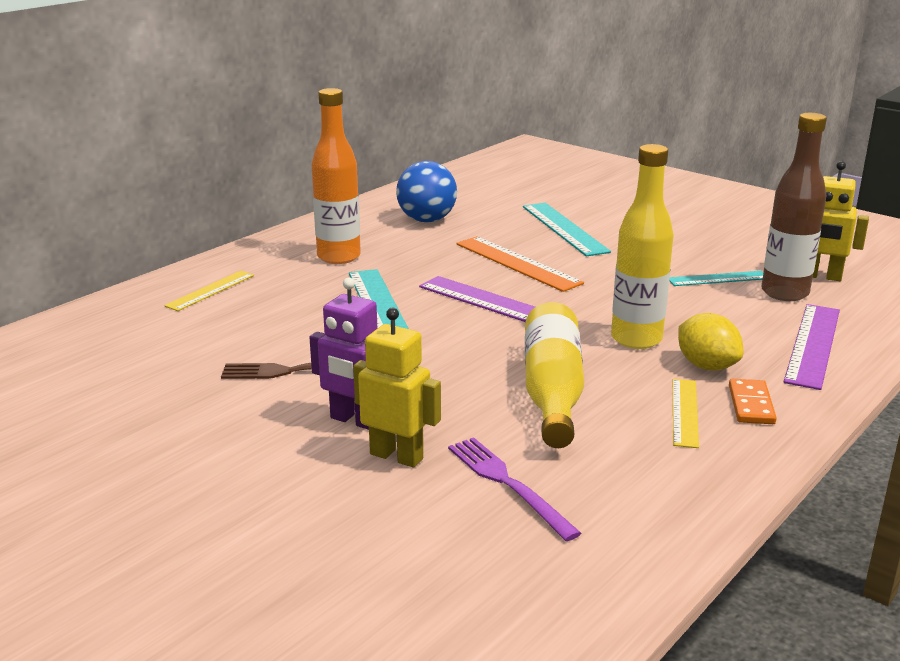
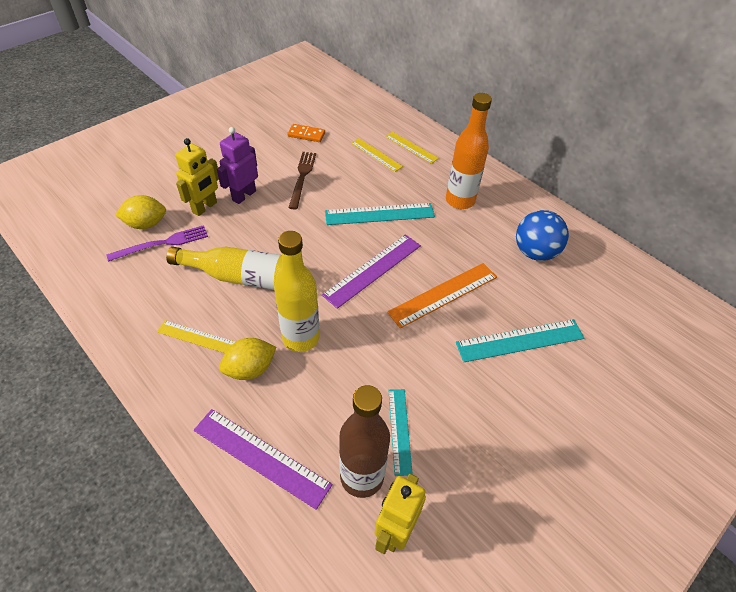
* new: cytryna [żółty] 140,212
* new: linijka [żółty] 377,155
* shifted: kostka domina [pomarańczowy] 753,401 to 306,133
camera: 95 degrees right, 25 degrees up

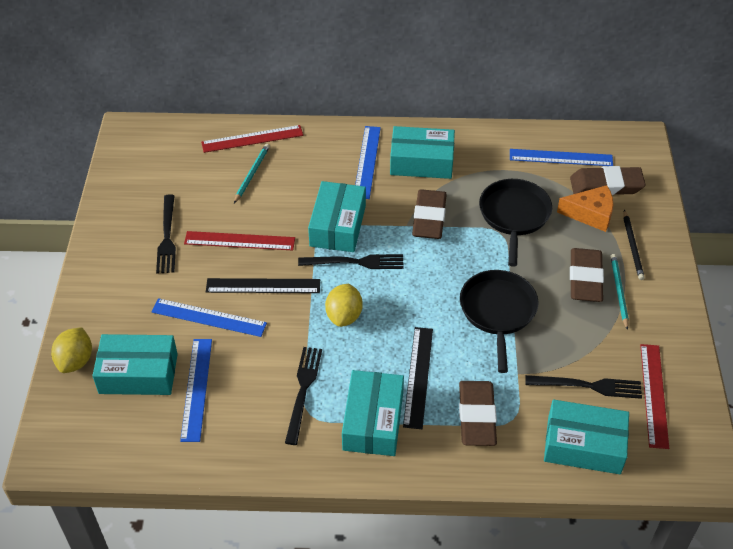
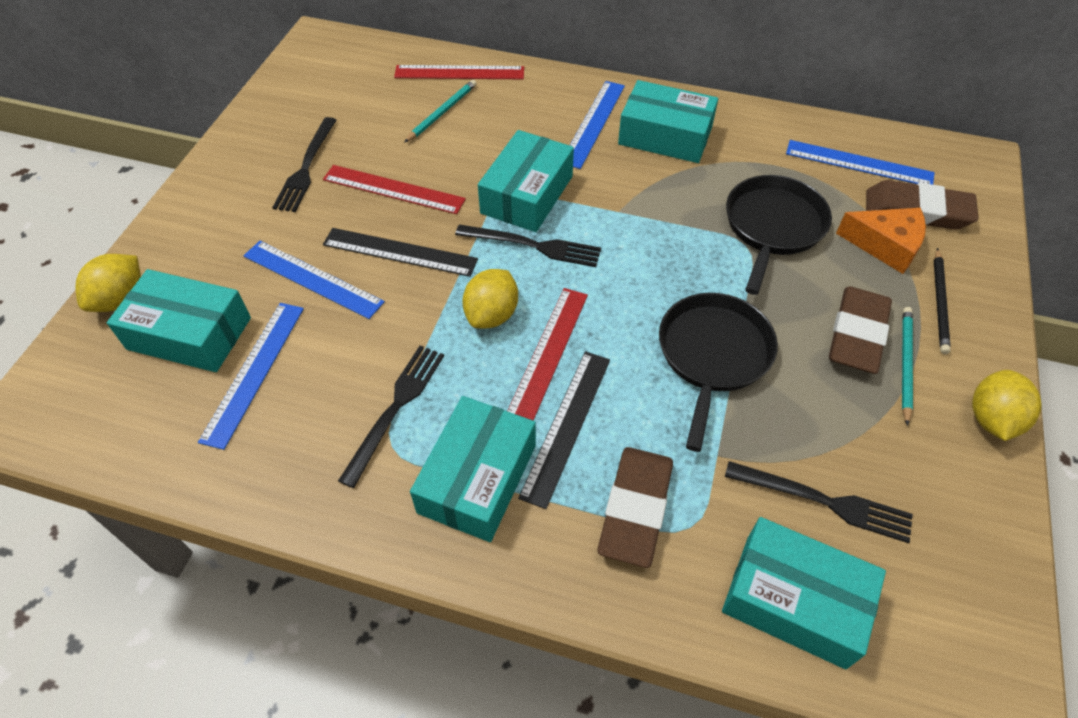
* gone: gumka do mazania [brązowy] 429,214
* new: cytryna [żółty] 1007,405
* shifted: linijka [czerwony] 654,396 to 547,354
camera: 15 degrees right, 5 degrees up

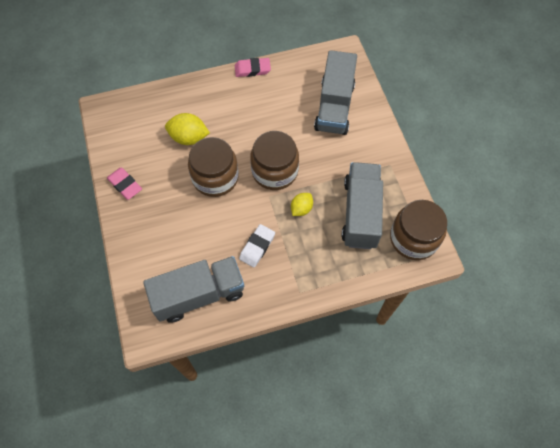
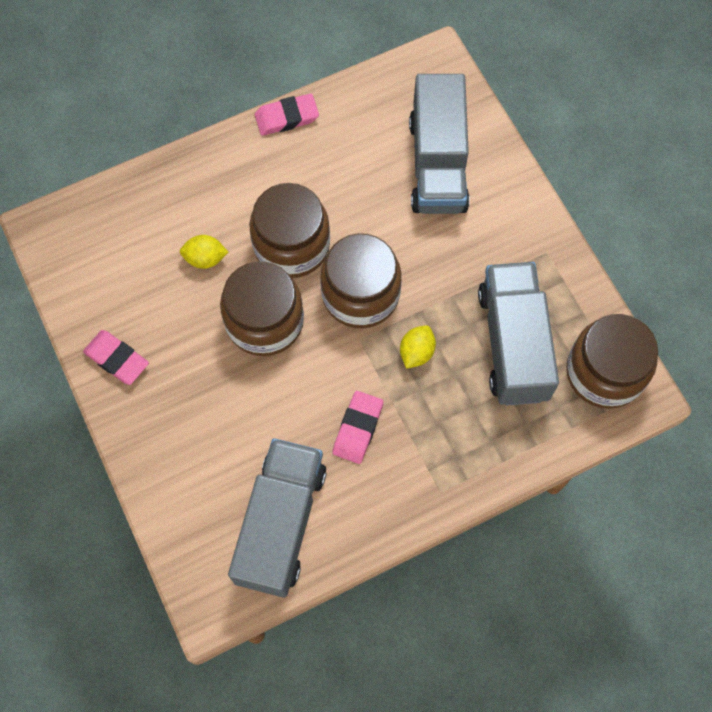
* new: słoik [brązowy] 289,230
* repainted: gumka do mazania [biały] 257,246 to gumka do mazania [różowy] 358,427
* rotated: ciężarówka [szary] 193,289 = 277,518 45 degrees counterclockwise
* scaled: cytryna [żółty] 187,129 = 204,252 x0.63
camera: 10 degrees left, 5 degrees up

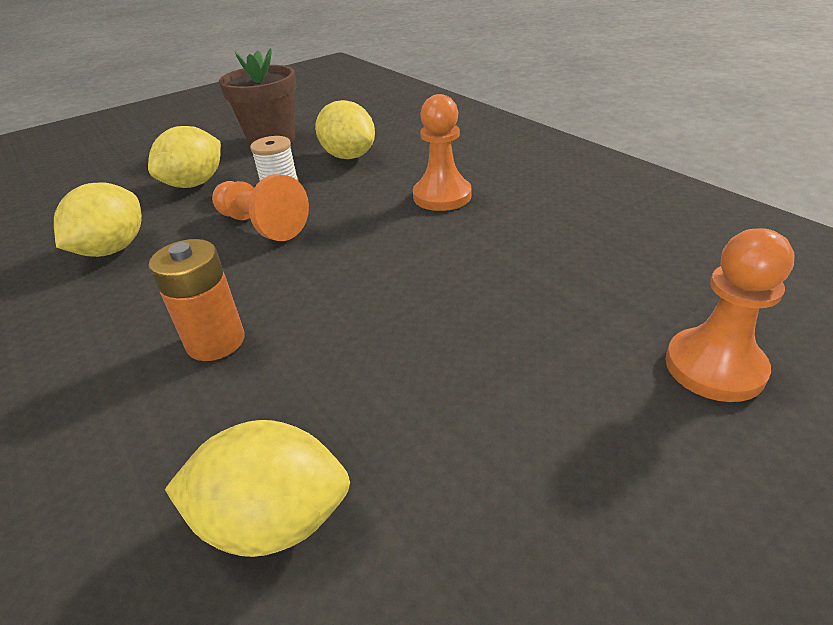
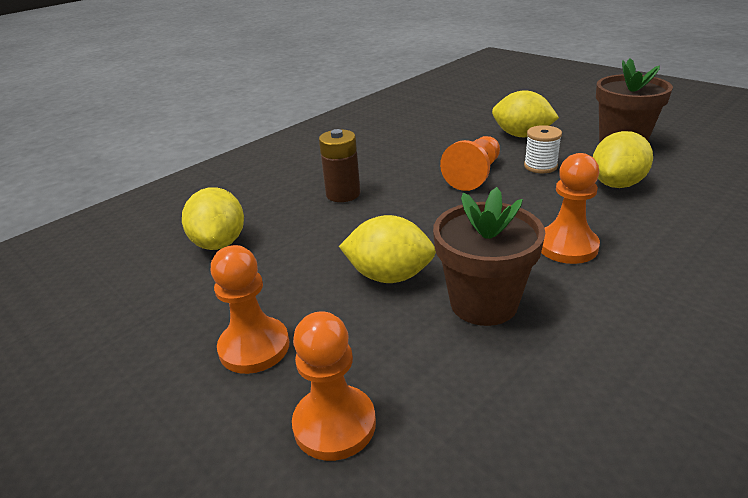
* new: pionek [pomarańczowy] 250,309
* new: doniczka [brązowy] 489,256
* shifted: cytryna [żółty] 98,219 to 387,249
* repainted: bateria [pomarańczowy] 197,300 to bateria [brązowy] 340,165
camera: 80 degrees right, 5 degrees down

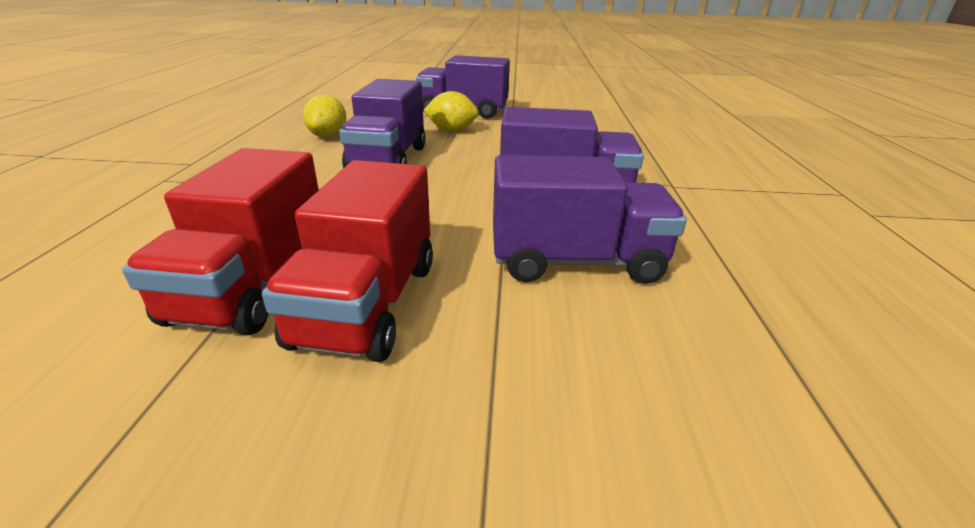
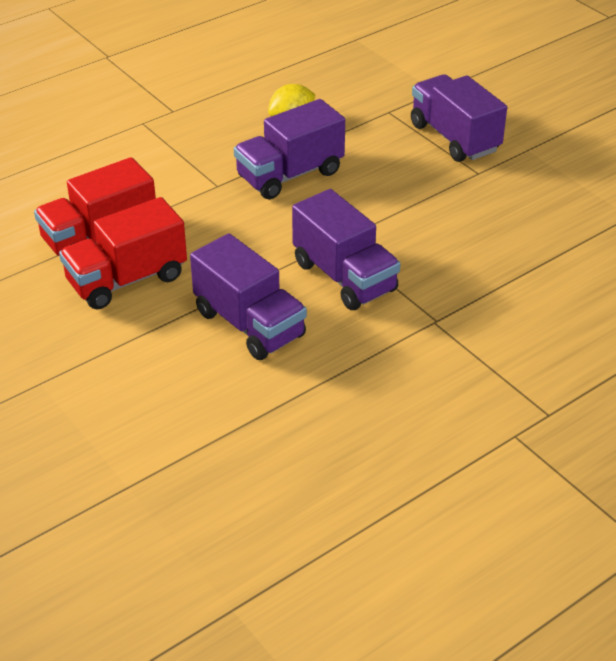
* gone: cytryna [żółty] 451,111
camera: 50 degrees right, 10 degrees up

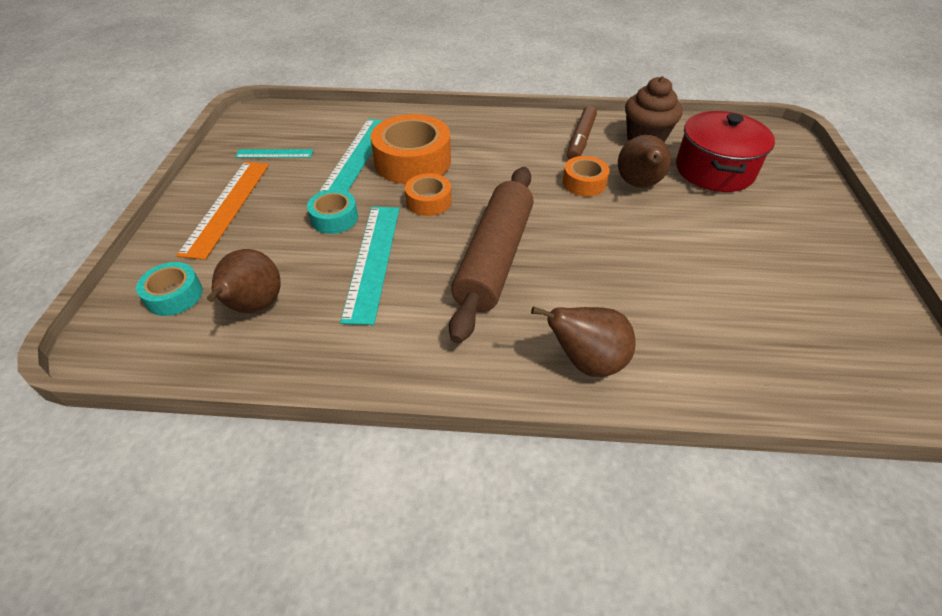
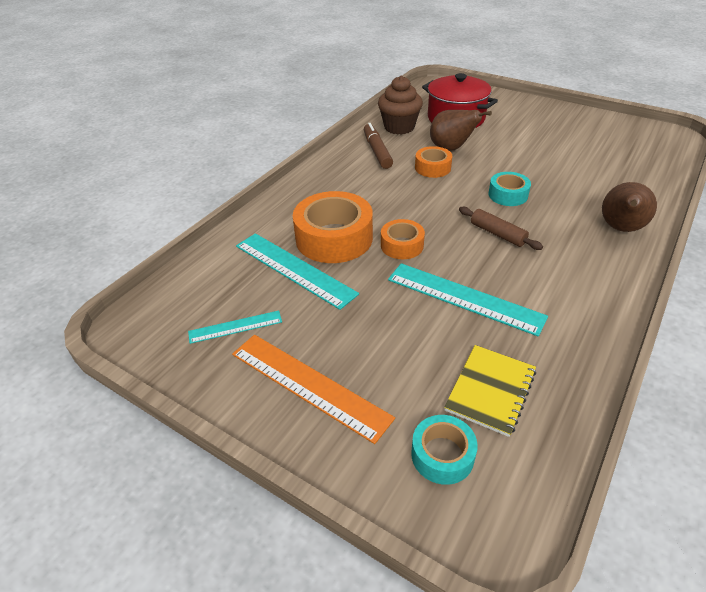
* shifted: taśma klejąca [turkusowy] 332,211 to 509,189
* swapped: gruszka [brązowy] 244,281 to zeszyt [żółty] 490,391
* rotated: linijka [turkusowy] 274,153 = 235,327 45 degrees clockwise
* rotated: flamaster [brązowy] 582,133 = 378,146 150 degrees counterclockwise
* scaled: wałek do ciasta [brązowy] 491,255 = 501,228 x0.46
camera: 60 degrees left, 5 degrees down

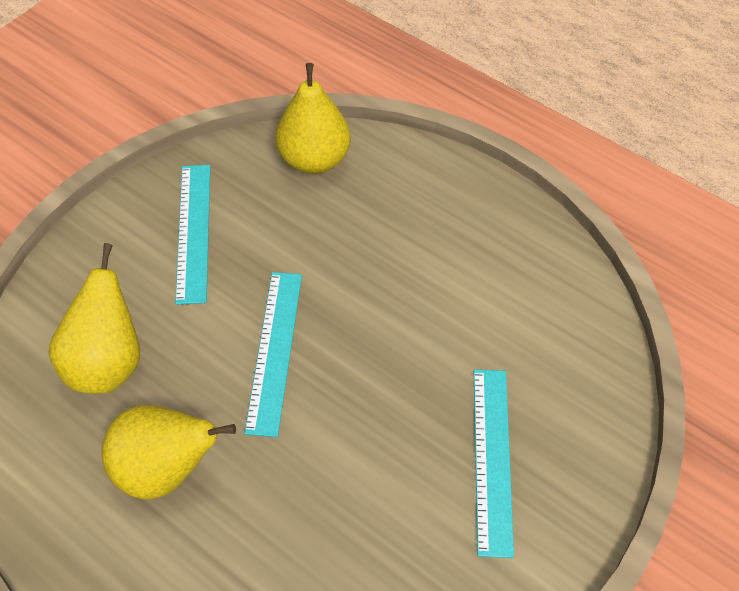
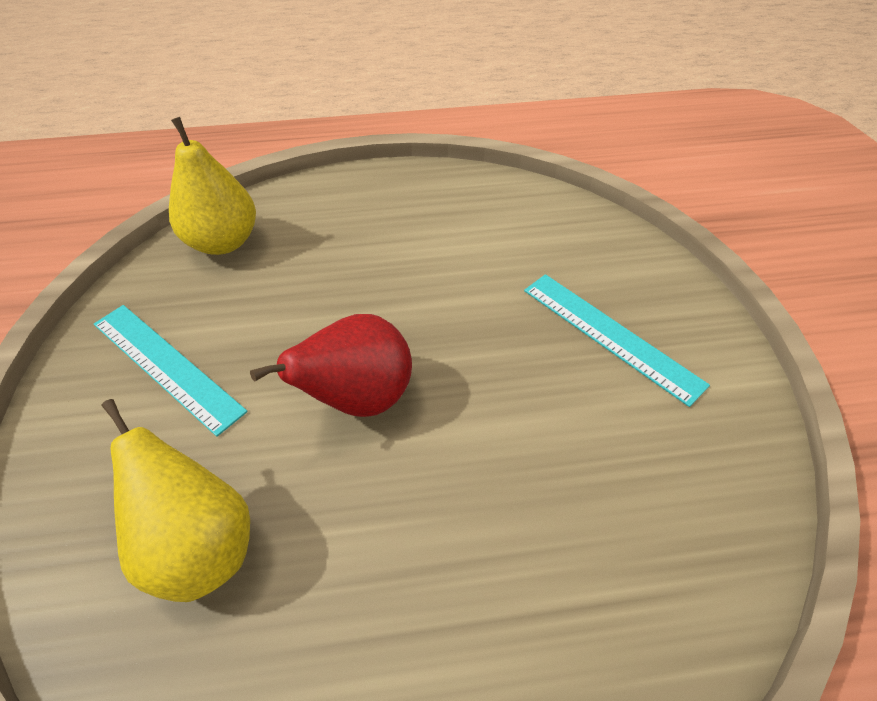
* gone: gruszka [żółty] 168,452
* swapped: linijka [turkusowy] 273,354 to gruszka [czerwony] 331,365
camera: 45 degrees left, 5 degrees down

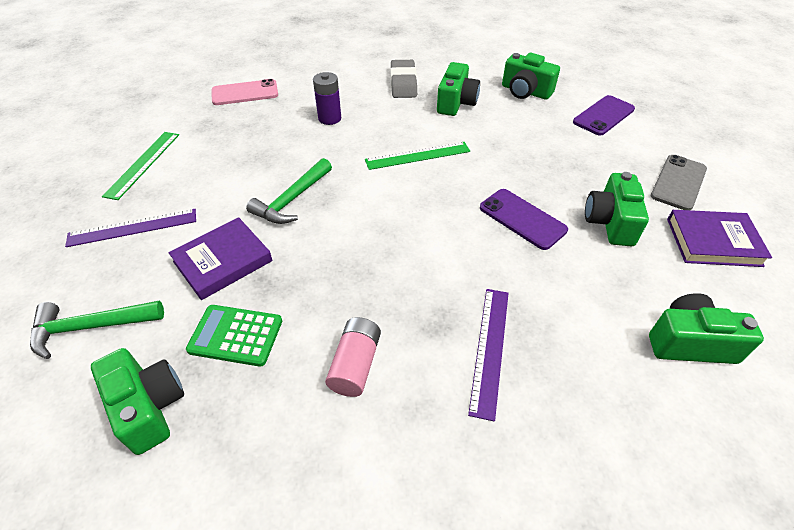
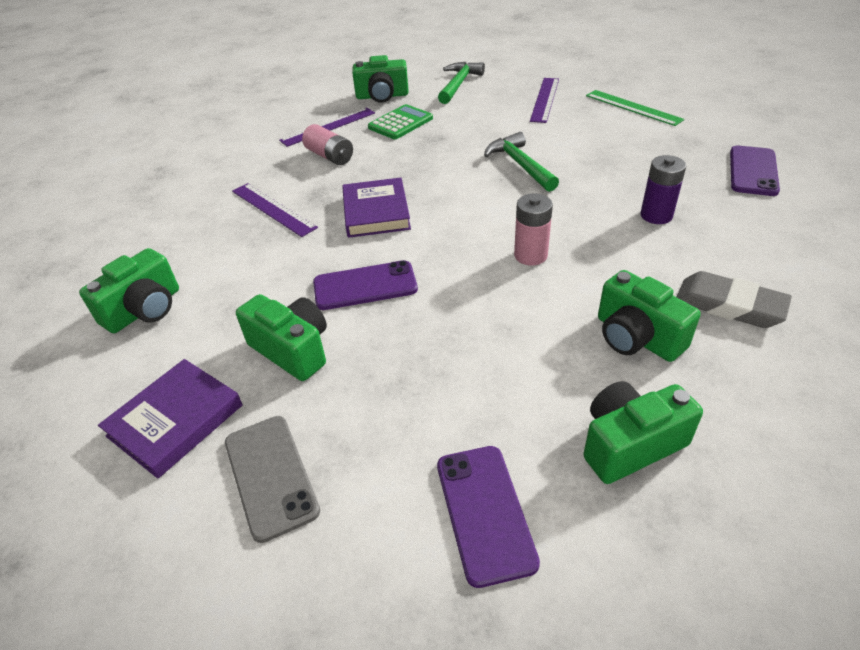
* new: linijka [fioletowy] 327,127
* shifted: książka [fioletowy] 220,258 to 376,207
* swapped: linijka [zielony] 417,156 to bateria [różowy] 533,229
* repainted: telefon [różowy] 245,92 to telefon [fioletowy] 755,170
camera: 125 degrees right, 5 degrees down

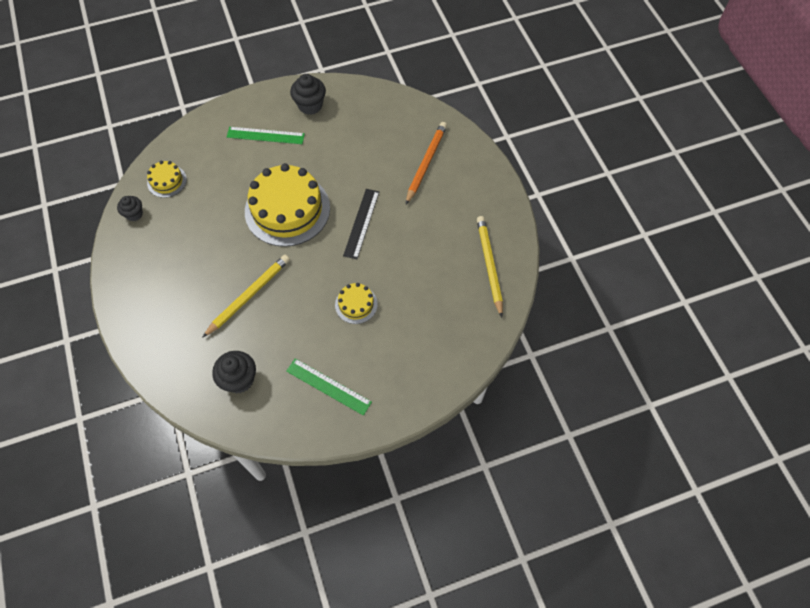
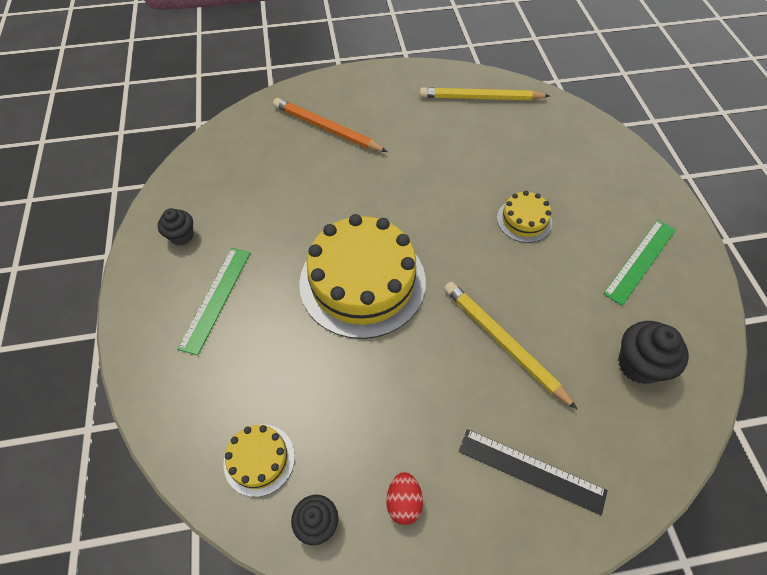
* new: jajko [czerwony] 404,498
* shifted: linijka [czarny] 361,224 to 533,472
* scaled: muffinka [czarny] 308,94 = 176,227 x0.64
camera: 80 degrees left, 5 degrees down

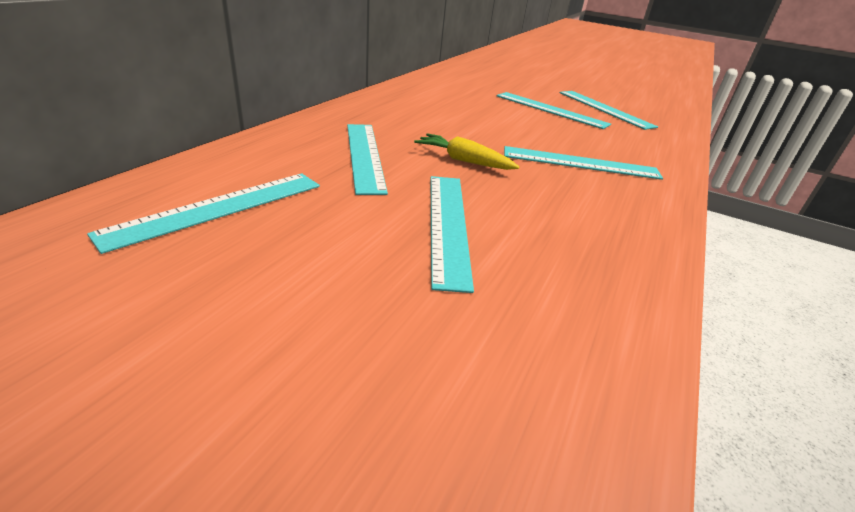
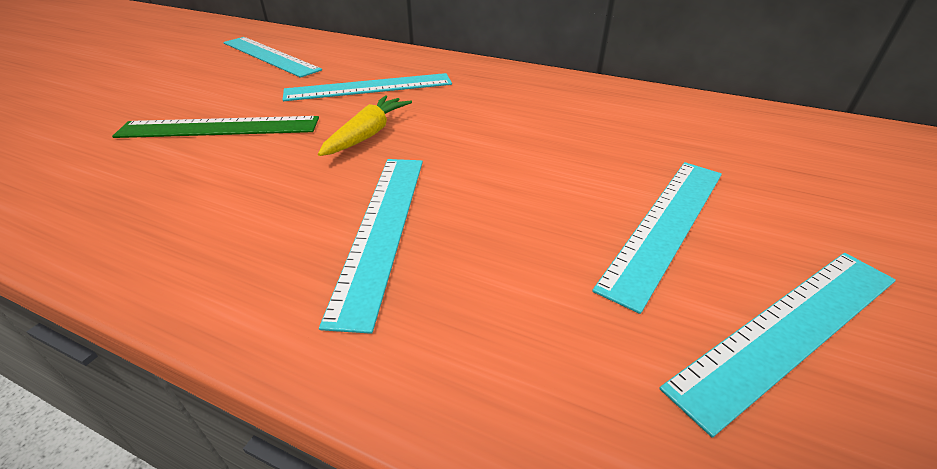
* repainted: linijka [turkusowy] 452,234 to linijka [zielony] 215,127
camera: 90 degrees right, 5 degrees up

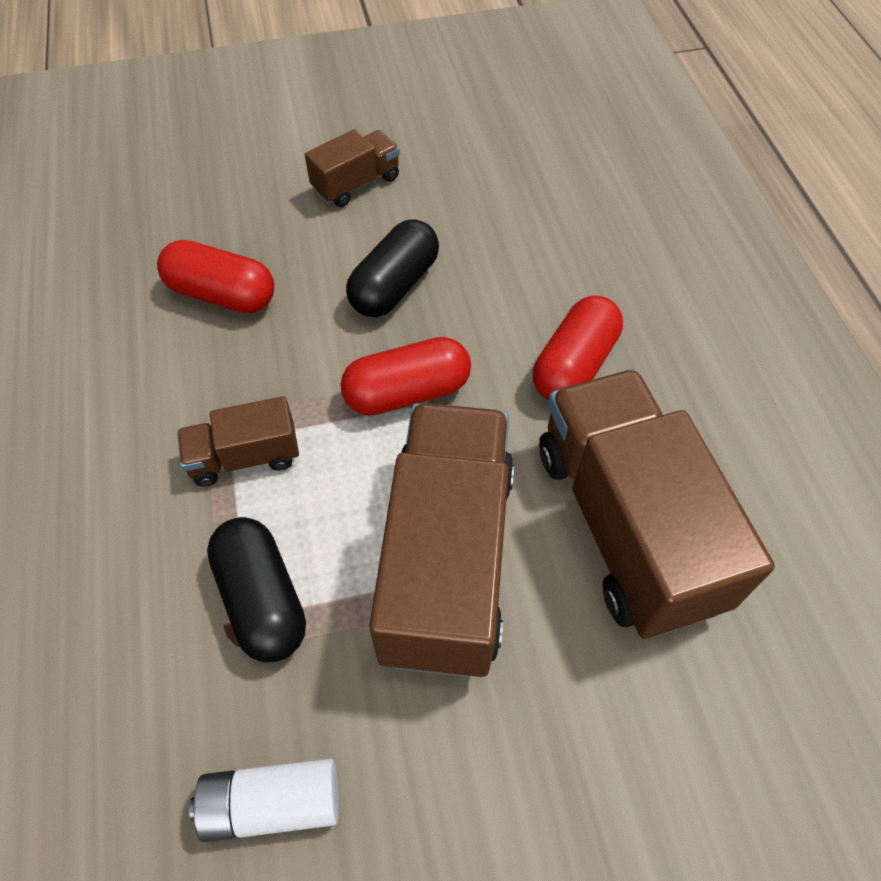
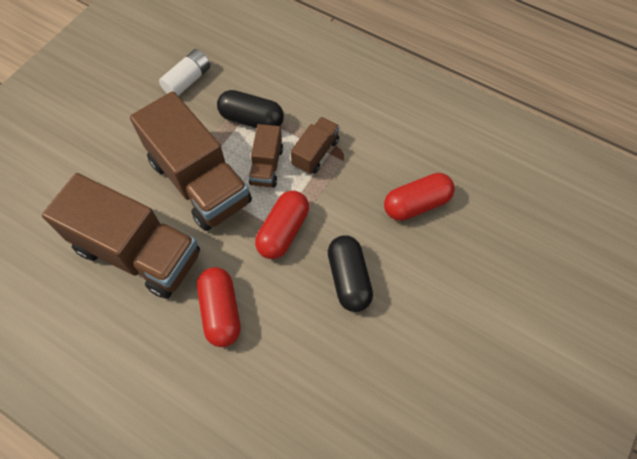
* shifted: ciężarówka [brązowy] 352,168 to 266,156
camera: 135 degrees right, 5 degrees up

